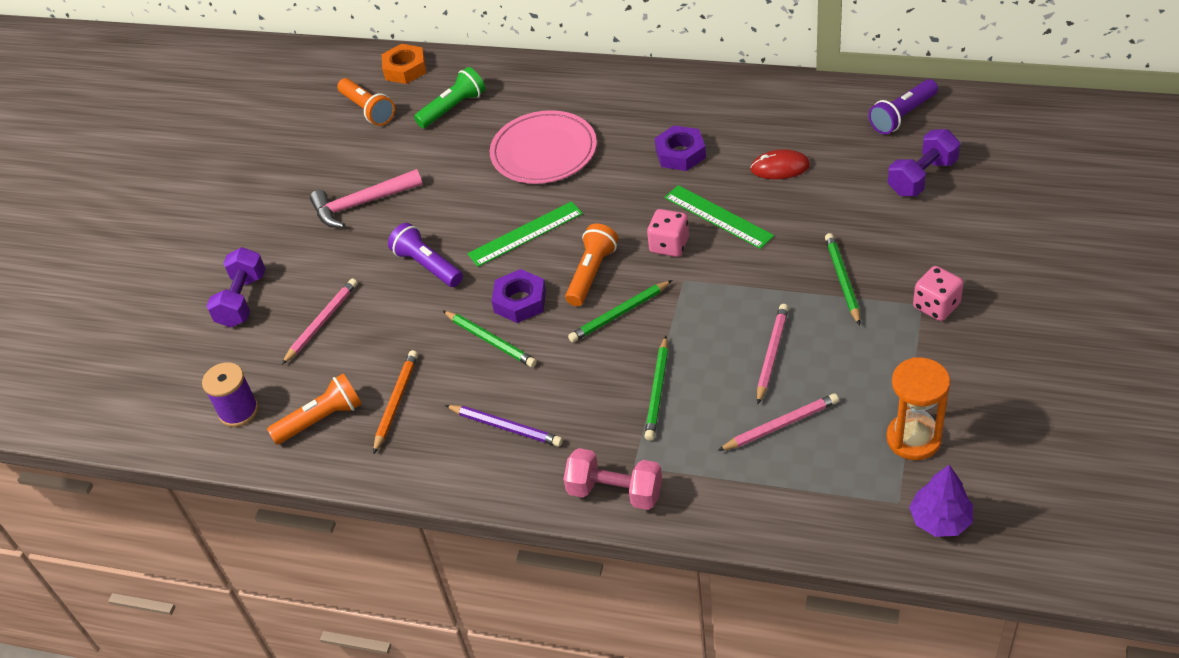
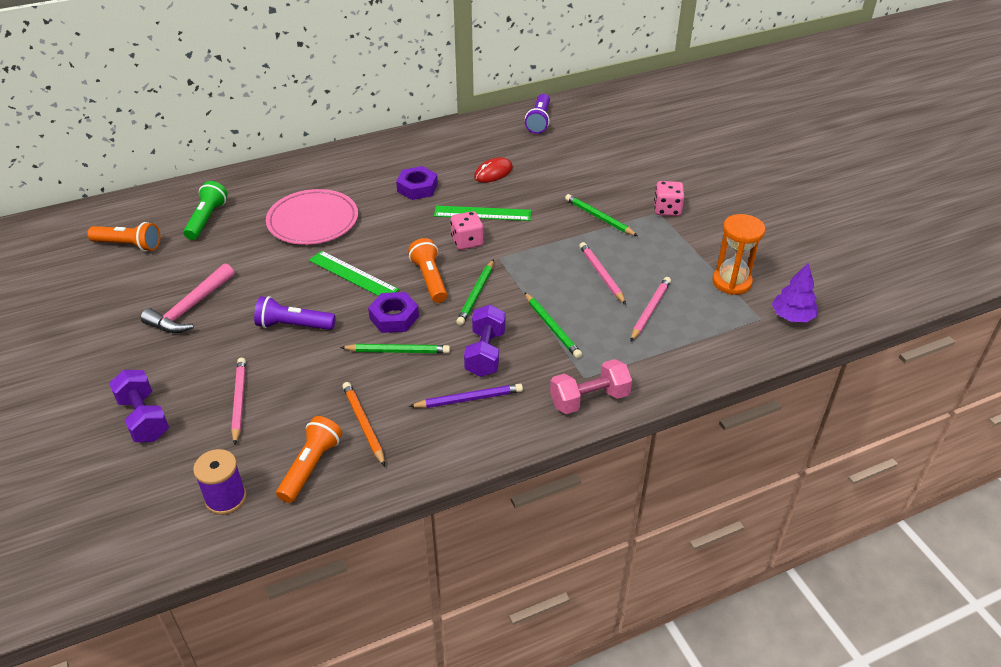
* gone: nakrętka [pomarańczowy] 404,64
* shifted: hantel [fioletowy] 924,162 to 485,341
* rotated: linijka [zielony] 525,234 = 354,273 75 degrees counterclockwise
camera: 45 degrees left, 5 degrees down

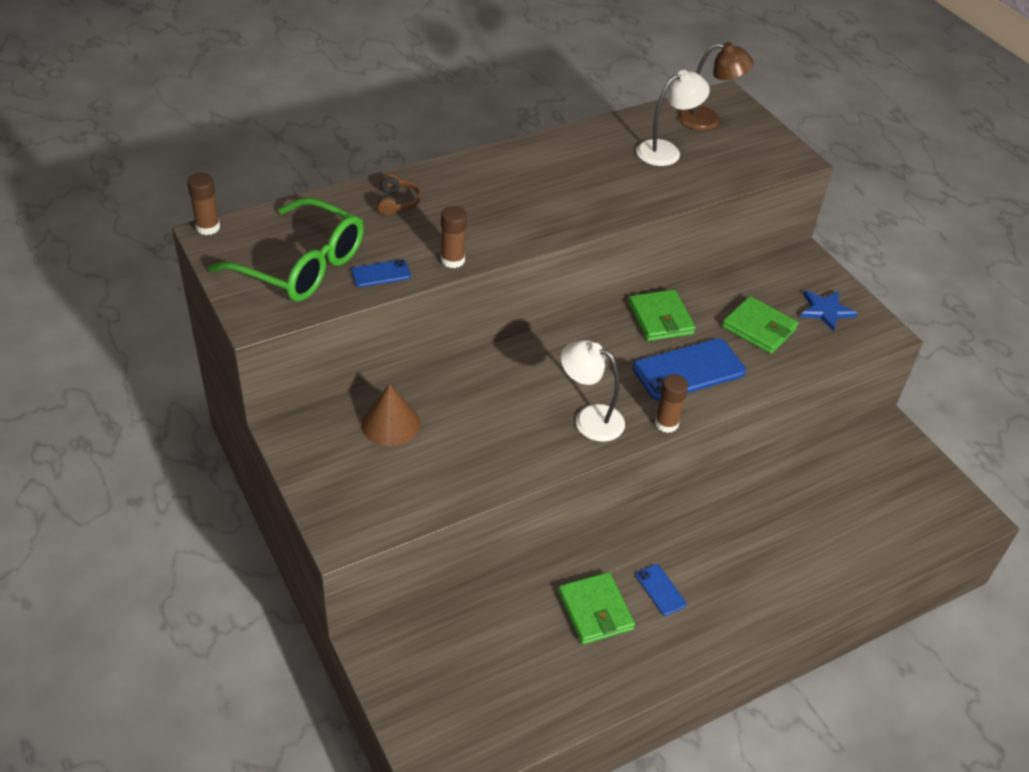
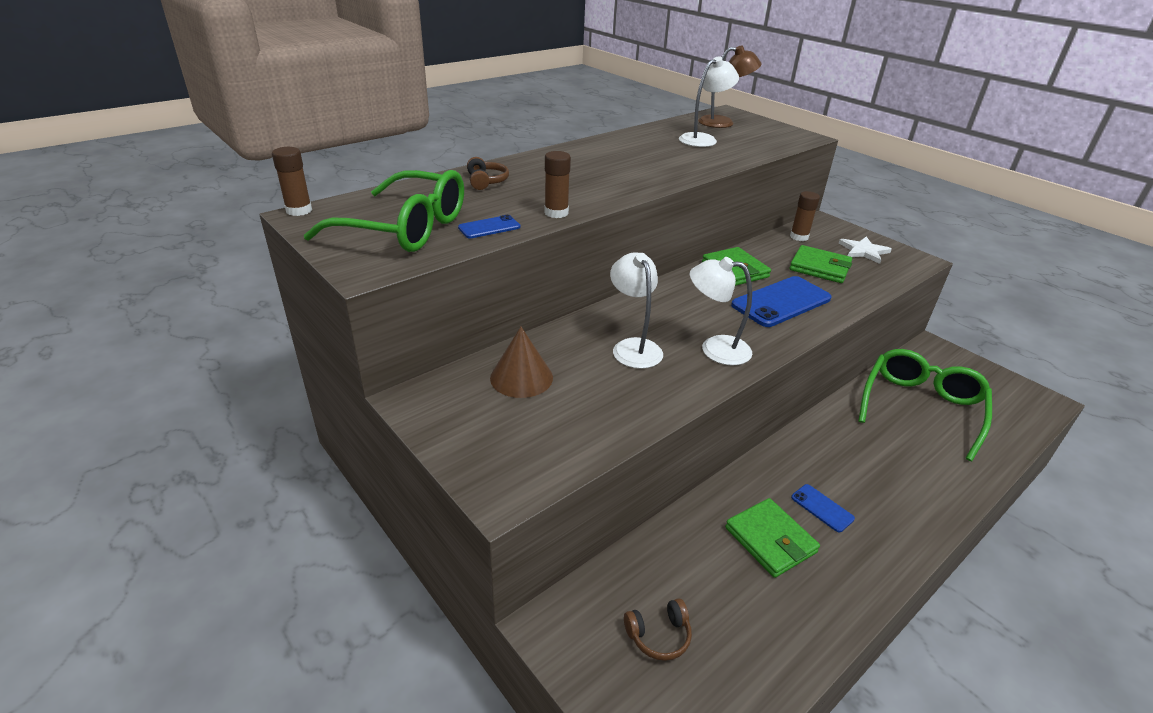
* new: lampka [biały] 636,310
* new: słuchawki [brązowy] 658,629
* new: okulary [zielony] 925,405
* shifted: klej w sztyfcie [brązowy] 671,403 to 805,216
* repainted: gwiazda [niebieski] 829,311 to gwiazda [biały] 865,250
camera: 10 degrees left, 10 degrees down

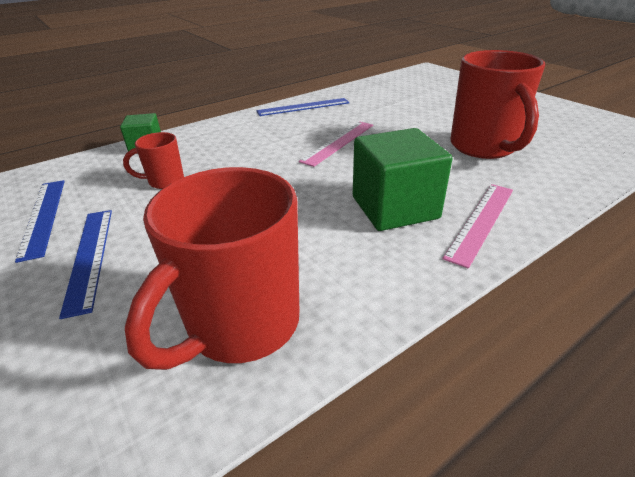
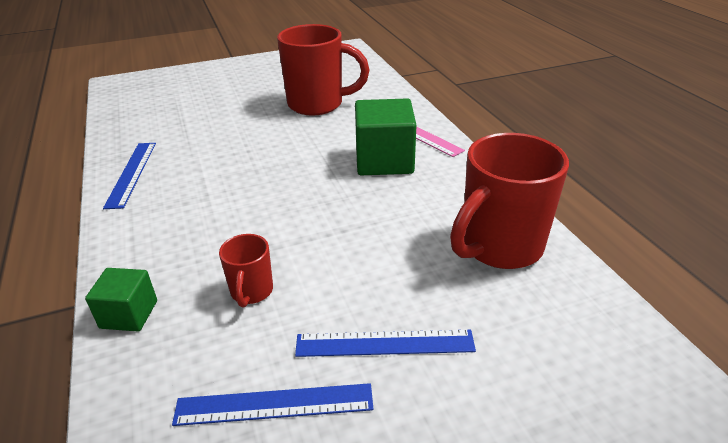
* gone: linijka [różowy] 336,144
* rotated: kubek [czerwony] 212,268 = 509,201 90 degrees clockwise
camera: 75 degrees left, 0 degrees up

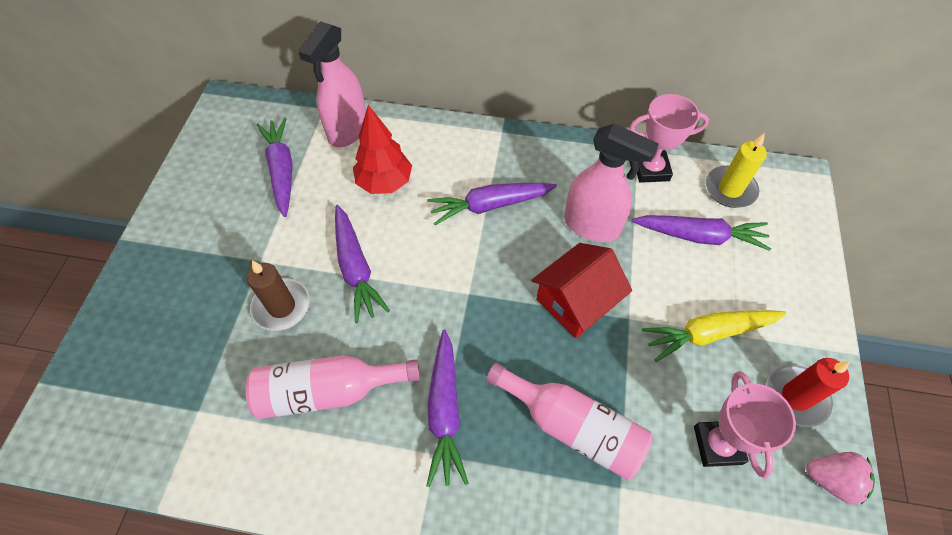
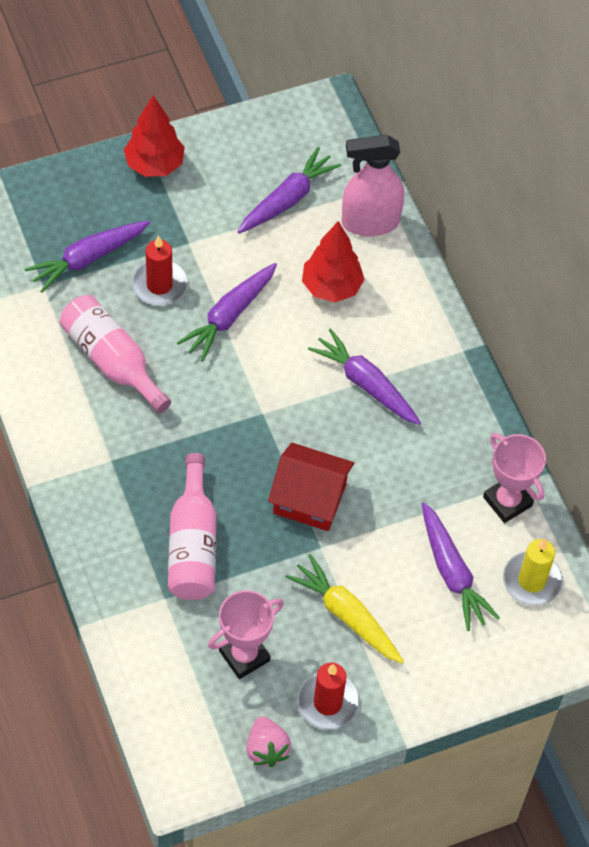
* gone: spryskiwacz [różowy] 611,183
* new: drzewko [czerwony] 154,136
* shifted: marchewka [fioletowy] 447,408 to 87,256
* repainted: świeca [brązowy] 278,295 to świeca [czerwony] 160,270
camera: 55 degrees right, 0 degrees up

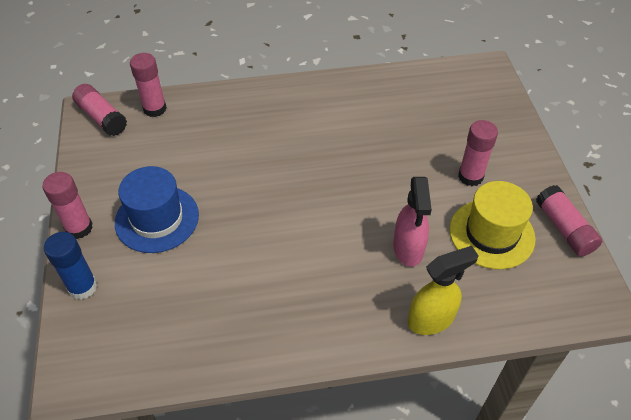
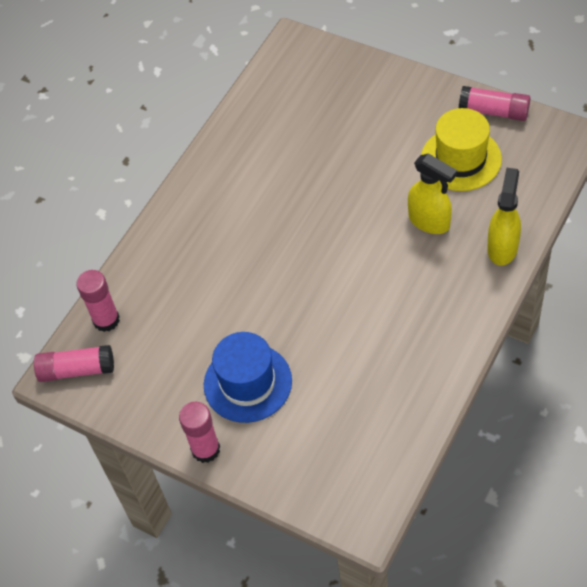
* gone: klej w sztyfcie [niebieski] 70,266
* gone: klej w sztyfcie [różowy] 478,153
* repainted: spryskiwacz [różowy] 412,222 to spryskiwacz [żółty] 432,193
camera: 45 degrees left, 5 degrees up

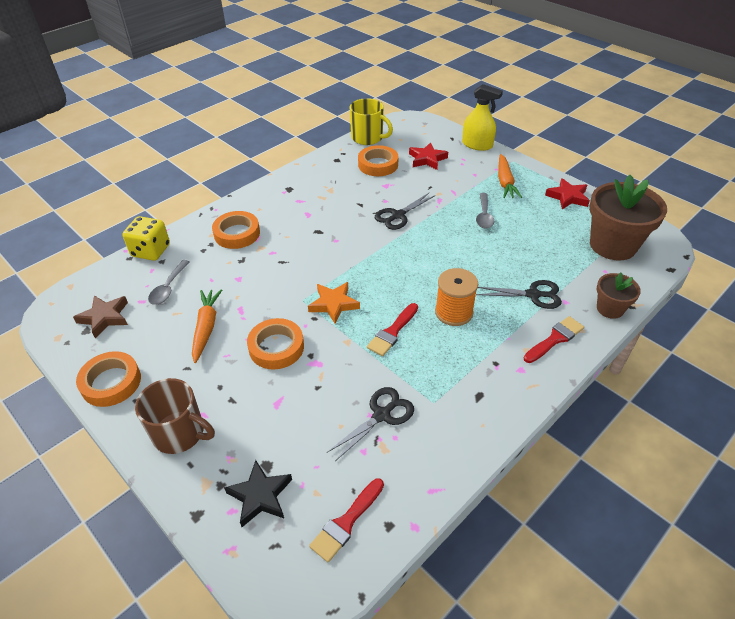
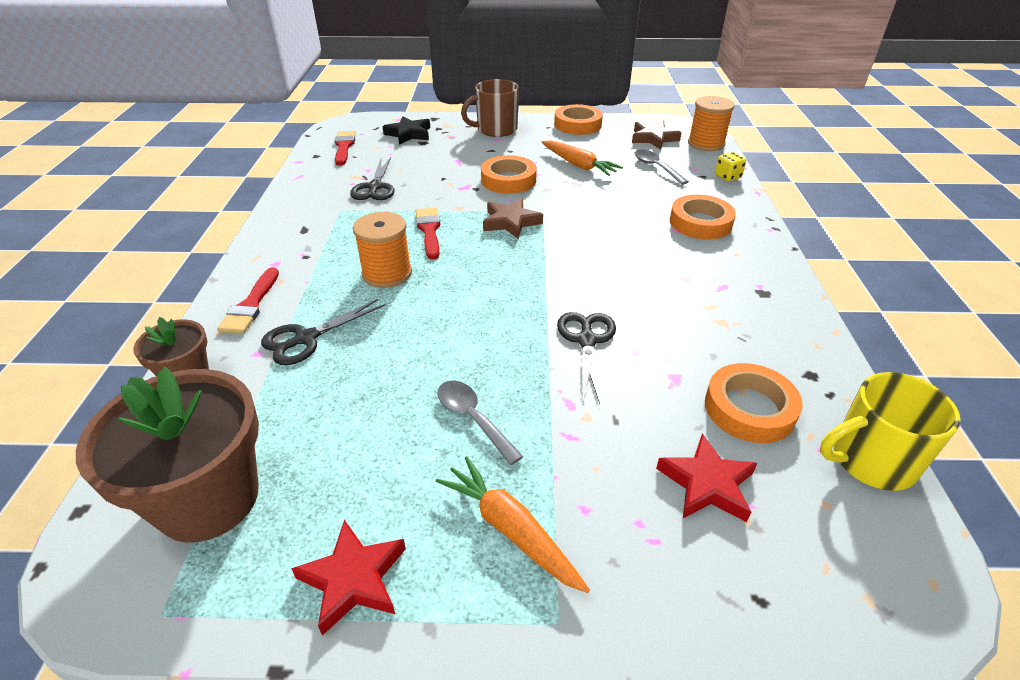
* gone: spryskiwacz [żółty] 482,117
* new: szpulka [pomarańczowy] 711,123
* repainted: gwiazda [pomarańczowy] 334,303 to gwiazda [brązowy] 513,218
* scaled: kostka do gry [żółty] 146,238 = 730,166 x0.57
camera: 135 degrees right, 5 degrees down

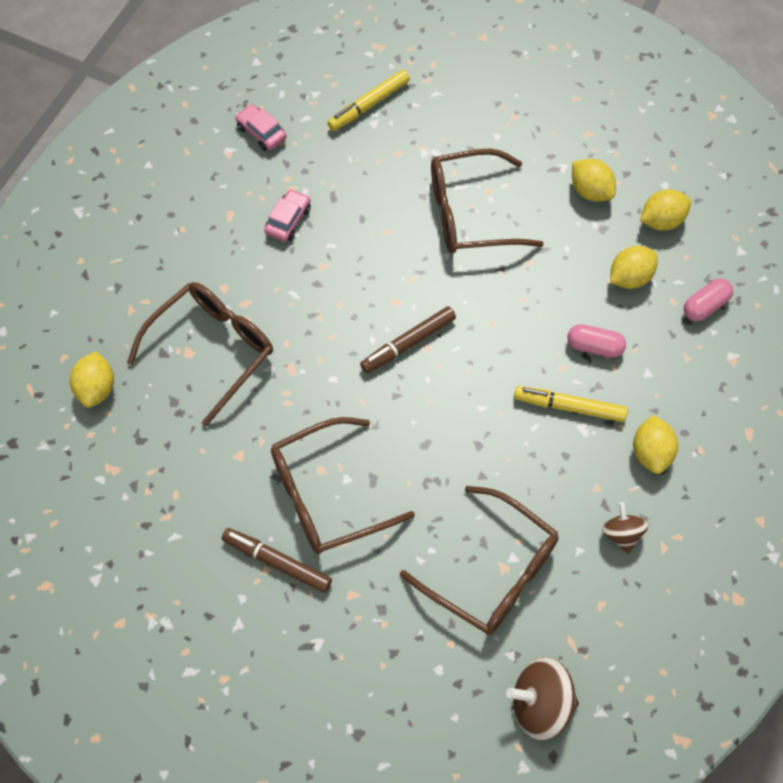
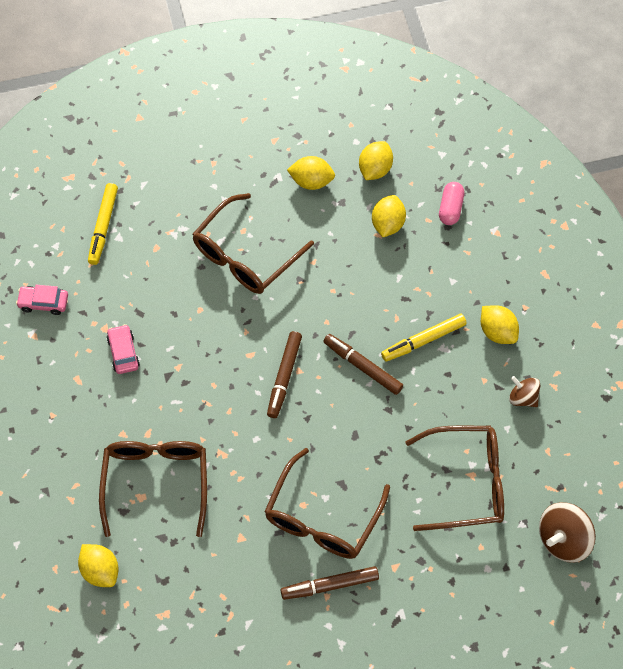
* gone: kapsułka [różowy] 596,341
* new: flamaster [brązowy] 363,364
camera: 40 degrees left, 0 degrees up

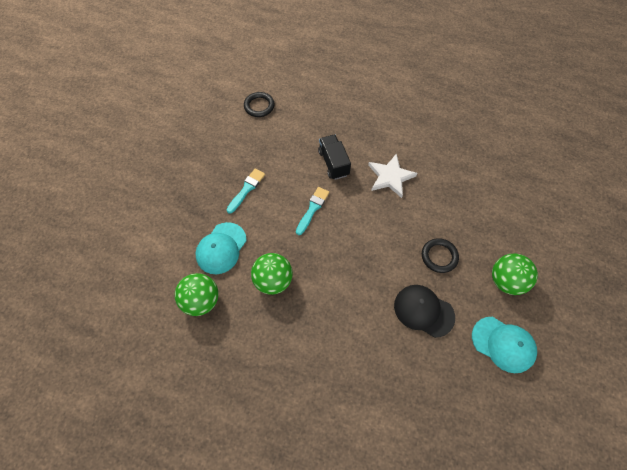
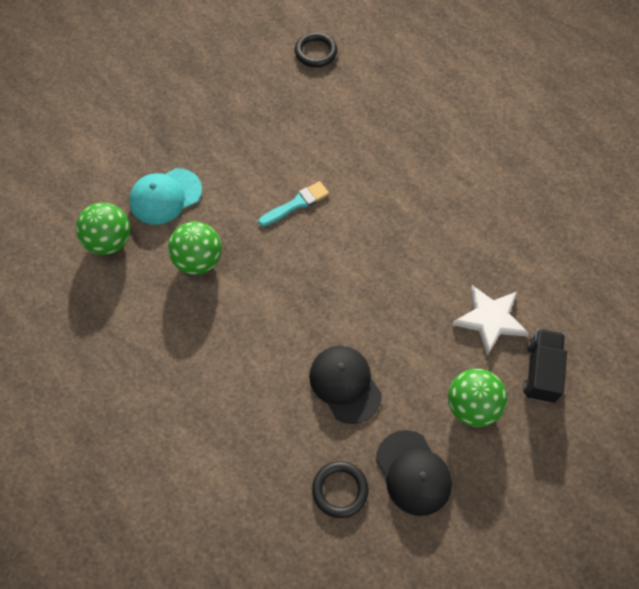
* gone: pędzel [turkusowy] 245,191
* shifted: ciężarówka [czarny] 334,157 to 545,366
* shifted: gwiazda [biały] 393,175 to 490,320
* shifted: pierścień [czarny] 440,255 to 340,489
* repainted: czapka [turkusowy] 504,345 to czapka [czarny] 414,473
camera: 30 degrees right, 0 degrees up

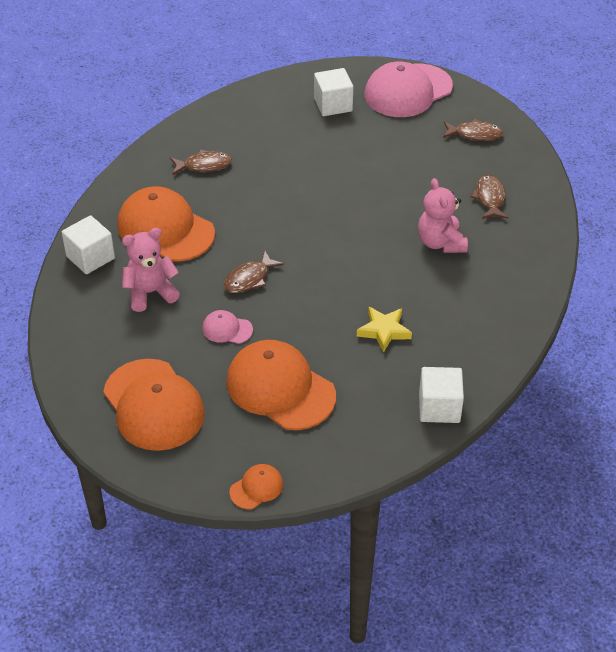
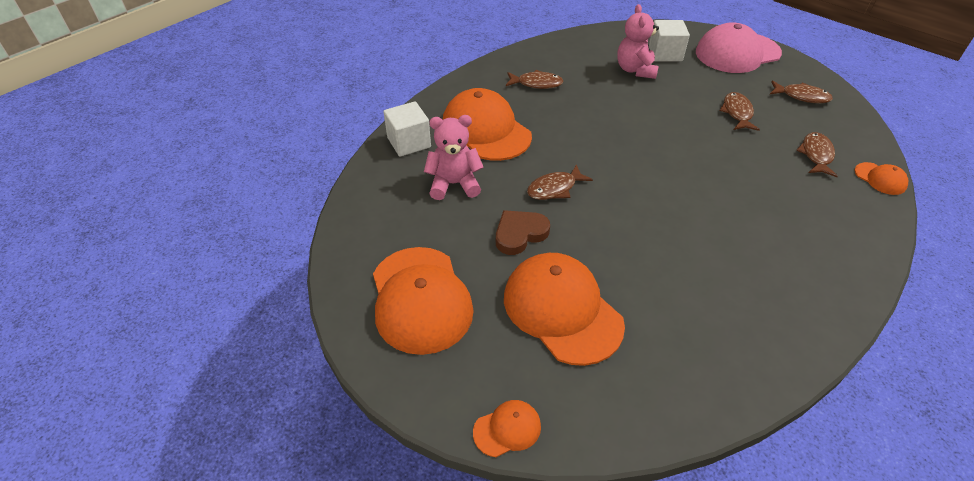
* gone: gwiazda [żółty] 384,330
* gone: sześcian [biały] 441,395
* new: ryba [brązowy] 739,111
* new: czapka [pomarańczowy] 881,178
* shifted: miś [różowy] 443,215 to 638,41
* swapped: czapka [różowy] 227,327 to serce [brązowy] 523,232
camera: 15 degrees right, 0 degrees up

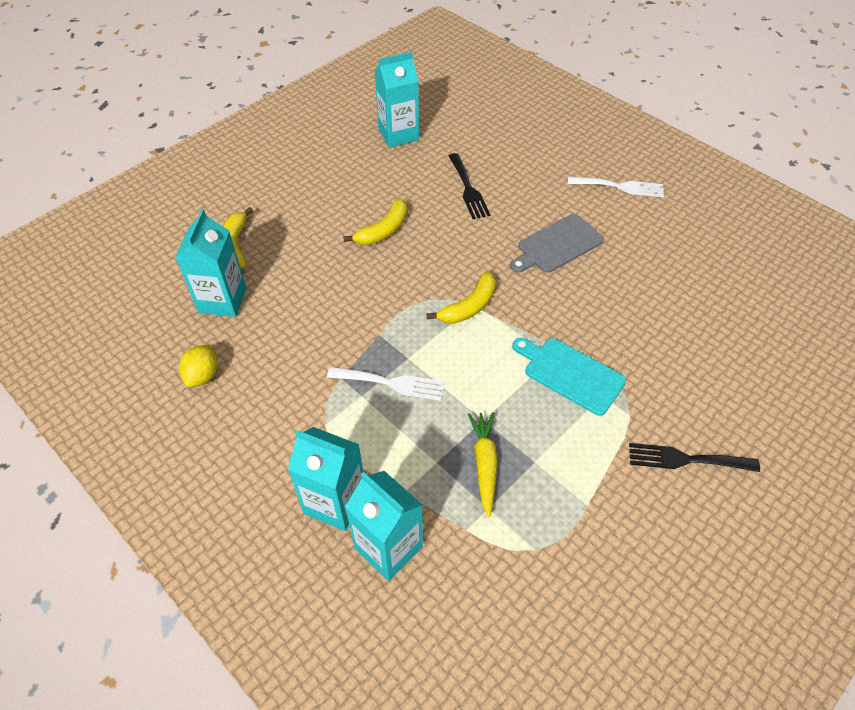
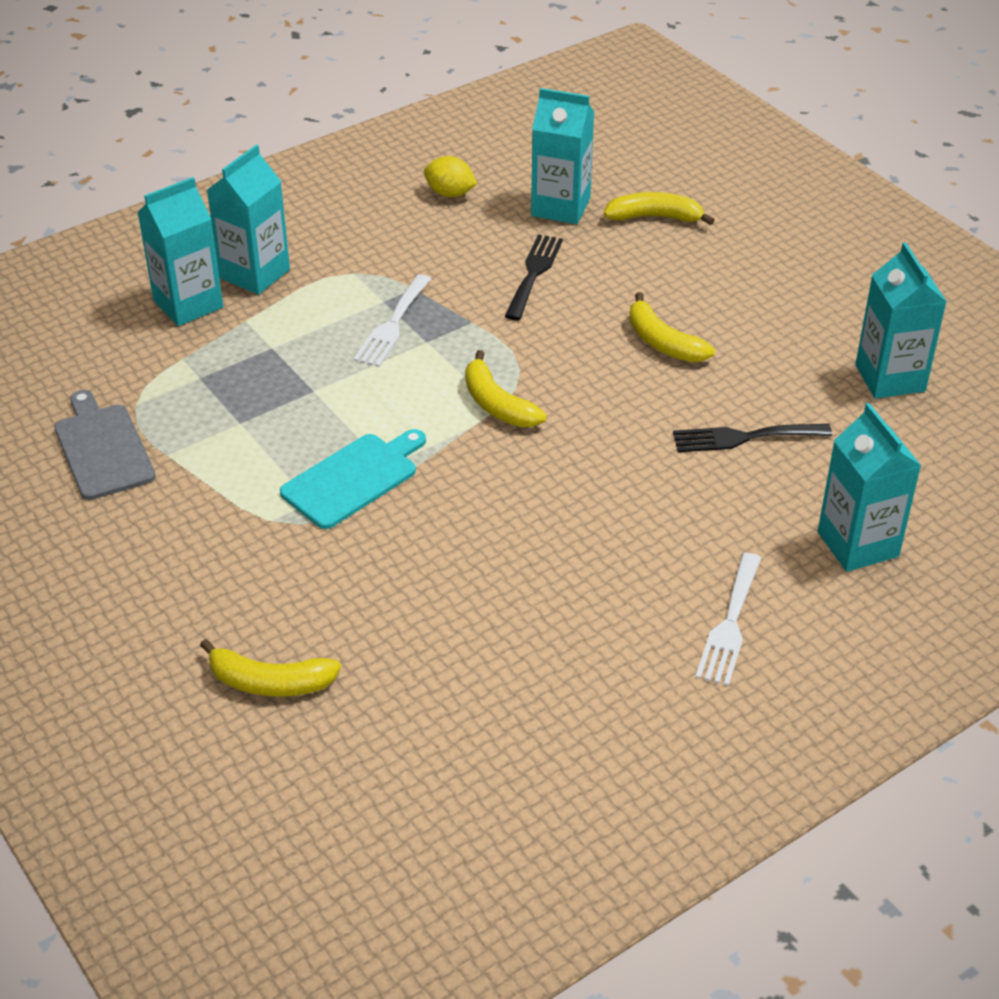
* gone: marchewka [żółty] 483,464
* new: banan [żółty] 270,668
* new: karton mleka [turkusowy] 869,487
* shifted: deska do krojenia [szary] 557,243 to 105,445
* shifted: widelec [czarny] 694,457 to 534,277
camera: 100 degrees right, 10 degrees down

